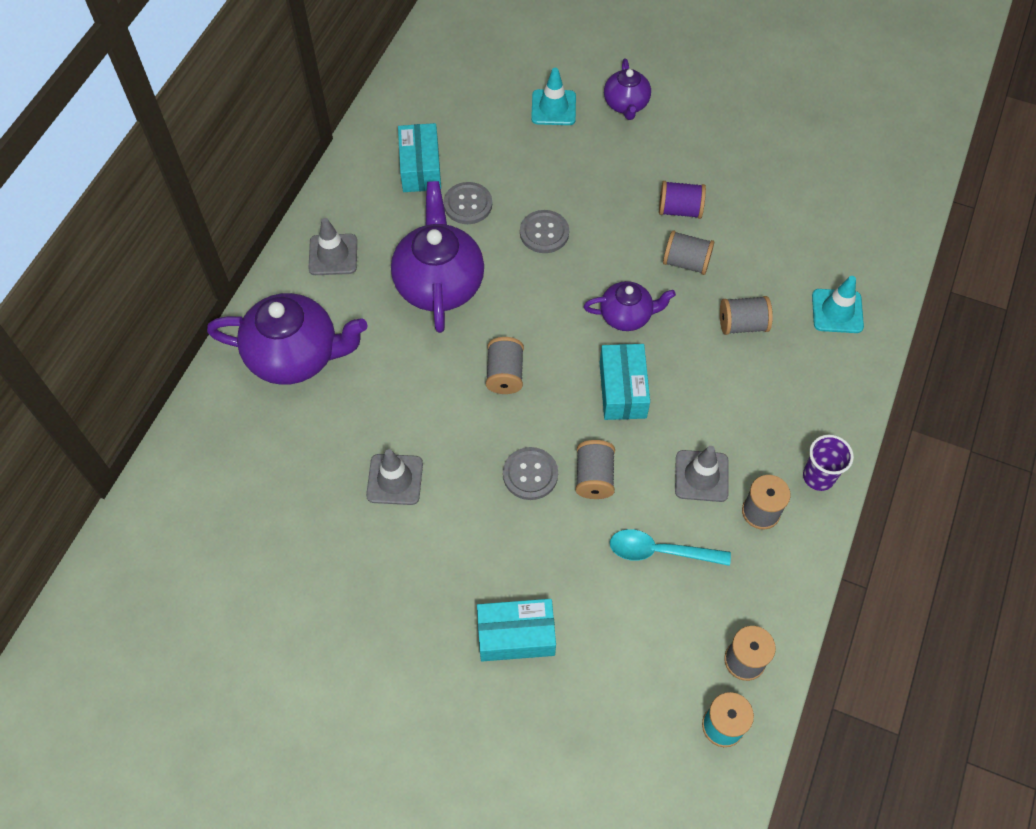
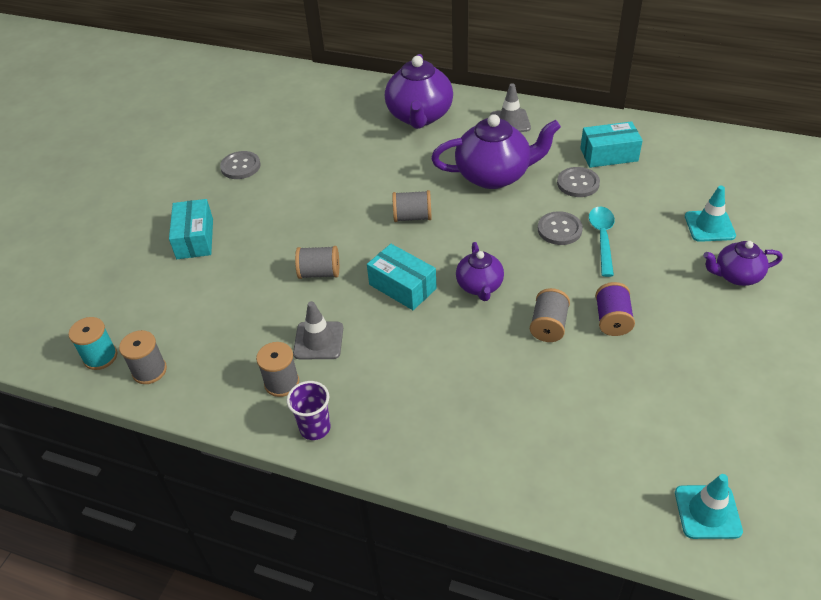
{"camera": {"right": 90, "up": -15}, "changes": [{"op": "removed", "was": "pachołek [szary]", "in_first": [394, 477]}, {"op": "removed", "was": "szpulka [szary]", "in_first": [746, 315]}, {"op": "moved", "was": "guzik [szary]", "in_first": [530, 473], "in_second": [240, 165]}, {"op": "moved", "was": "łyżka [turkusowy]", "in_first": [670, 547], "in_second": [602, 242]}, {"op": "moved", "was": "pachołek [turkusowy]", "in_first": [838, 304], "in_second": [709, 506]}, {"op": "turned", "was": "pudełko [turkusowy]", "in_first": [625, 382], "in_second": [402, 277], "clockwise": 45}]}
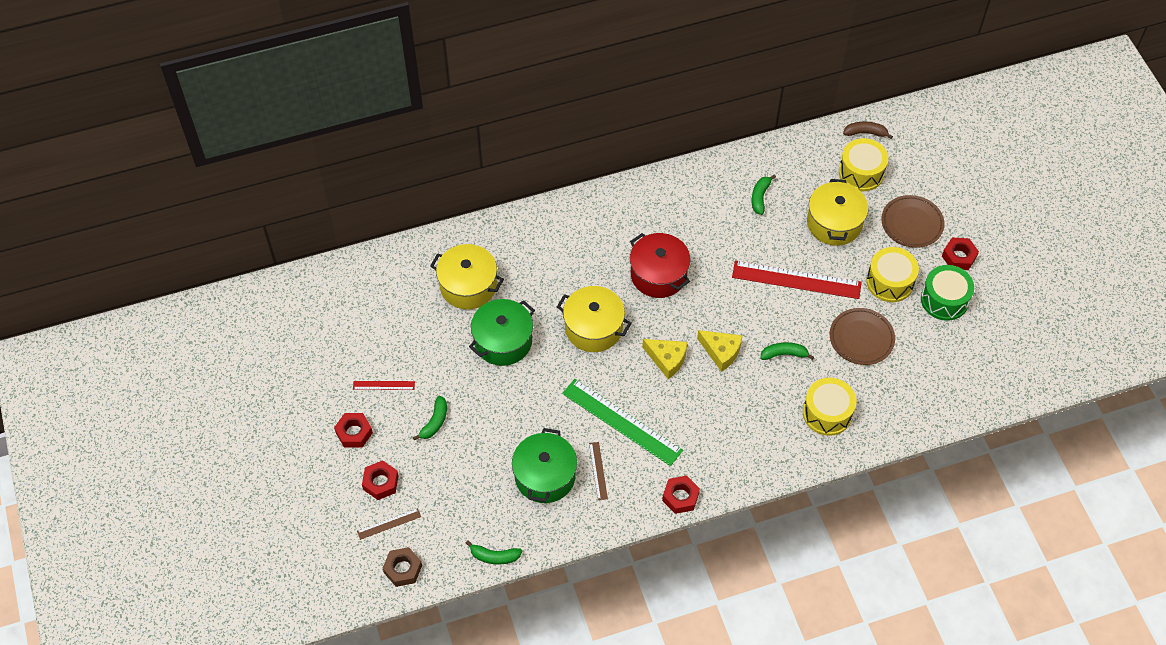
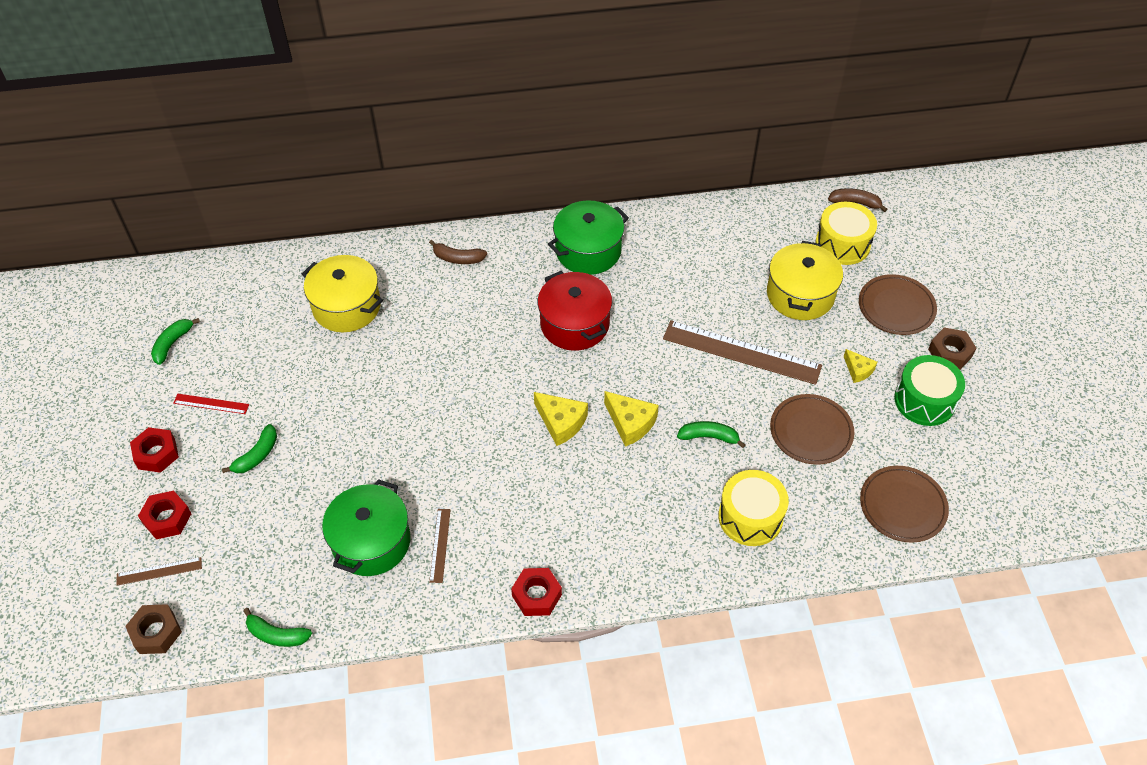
{"camera": {"right": 10, "up": -5}, "changes": [{"op": "removed", "was": "garnek [żółty]", "in_first": [594, 319]}, {"op": "removed", "was": "linijka [zielony]", "in_first": [622, 422]}, {"op": "added", "now": "banan [brązowy]", "in_second": [458, 252]}, {"op": "added", "now": "talerz [brązowy]", "in_second": [904, 504]}, {"op": "moved", "was": "garnek [zielony]", "in_first": [502, 332], "in_second": [588, 237]}, {"op": "moved", "was": "banan [zielony]", "in_first": [764, 194], "in_second": [175, 341]}, {"op": "replaced", "was": "bęben [żółty]", "now": "ser [żółty]", "in_first": [892, 274], "in_second": [860, 366]}, {"op": "recoloured", "was": "linijka [czerwony]", "now": "linijka [brązowy]", "in_first": [797, 280], "in_second": [742, 352]}, {"op": "recoloured", "was": "nakrętka [czerwony]", "now": "nakrętka [brązowy]", "in_first": [960, 254], "in_second": [952, 349]}]}
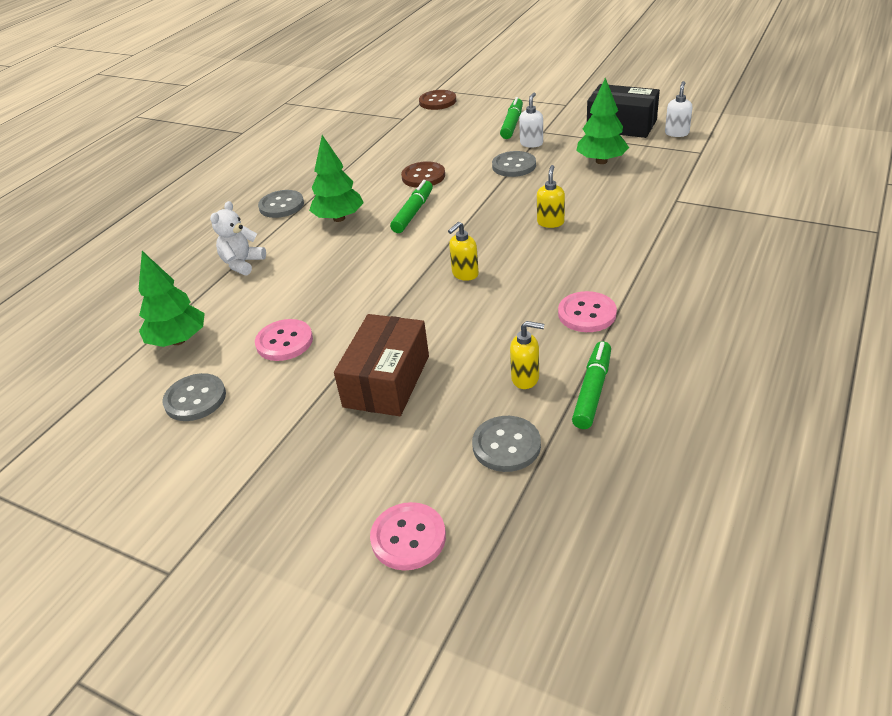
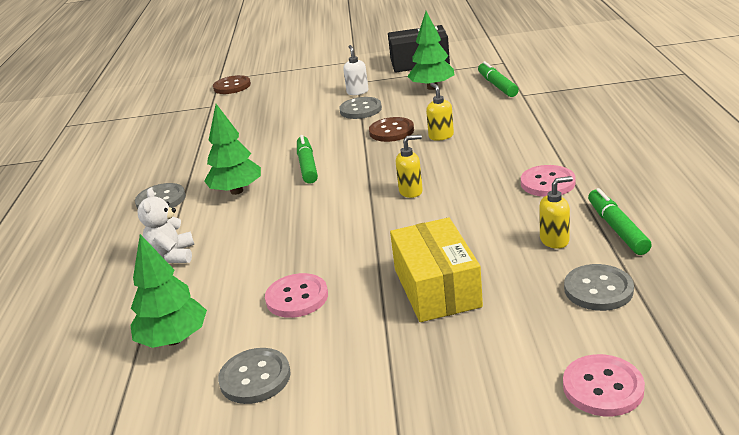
{"camera": {"right": -30, "up": -10}, "changes": [{"op": "removed", "was": "dozownik mydła [biały]", "in_first": [678, 109]}, {"op": "moved", "was": "guzik [brązowy]", "in_first": [423, 174], "in_second": [391, 129]}, {"op": "moved", "was": "flamaster [zielony]", "in_first": [511, 118], "in_second": [498, 79]}, {"op": "recoloured", "was": "pudełko [brązowy]", "now": "pudełko [żółty]", "in_first": [381, 365], "in_second": [436, 269]}, {"op": "turned", "was": "dozownik mydła [żółty]", "in_first": [463, 251], "in_second": [409, 166], "clockwise": -120}]}
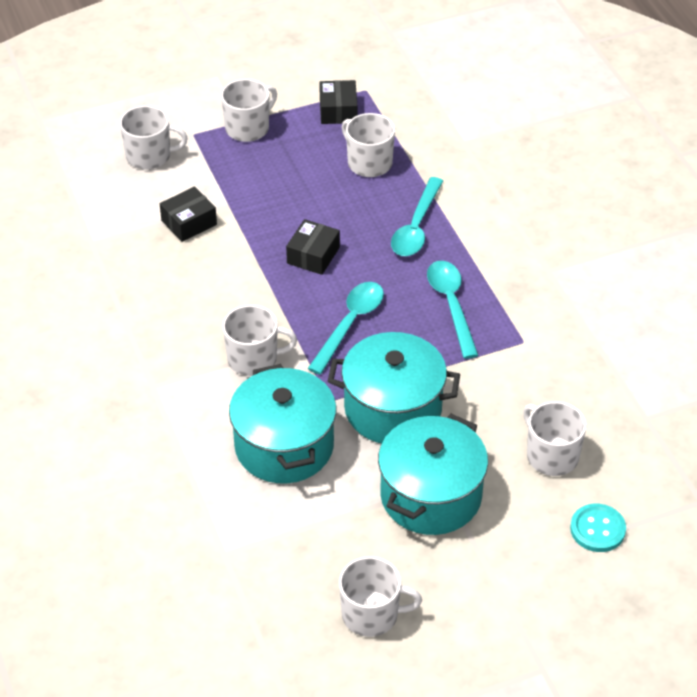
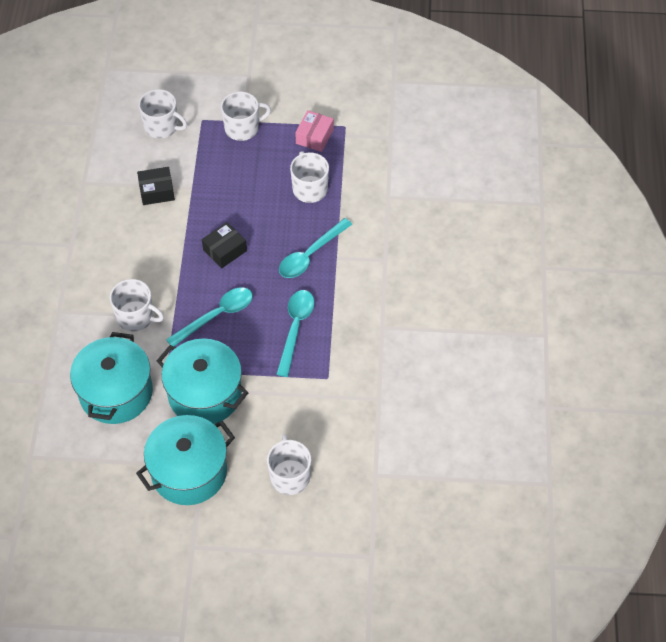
{"camera": {"right": 25, "up": 10}, "changes": [{"op": "removed", "was": "kubek [biały]", "in_first": [380, 596]}, {"op": "removed", "was": "guzik [turkusowy]", "in_first": [598, 528]}, {"op": "recoloured", "was": "pudełko [czarny]", "now": "pudełko [różowy]", "in_first": [338, 102], "in_second": [314, 131]}]}
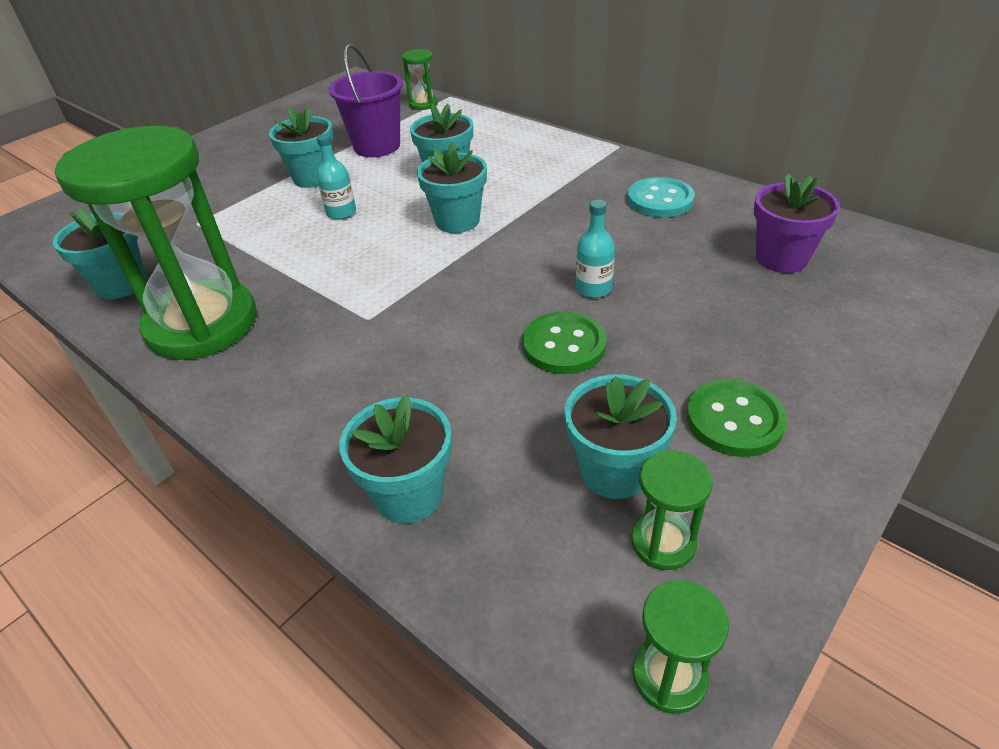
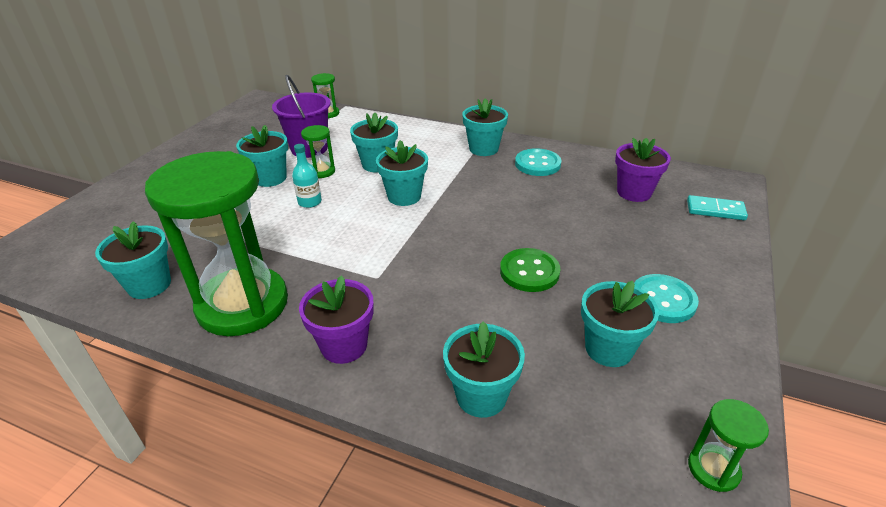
{"camera": {"right": -20, "up": -5}, "changes": [{"op": "removed", "was": "butelka [turkusowy]", "in_first": [595, 249]}, {"op": "added", "now": "doniczka [fioletowy]", "in_second": [336, 319]}, {"op": "added", "now": "doniczka [turkusowy]", "in_second": [485, 127]}, {"op": "added", "now": "kostka domina [turkusowy]", "in_second": [717, 207]}, {"op": "moved", "was": "klepsydra [zielony]", "in_first": [671, 510], "in_second": [318, 151]}, {"op": "recoloured", "was": "guzik [zielony]", "now": "guzik [turkusowy]", "in_first": [736, 418], "in_second": [666, 298]}]}
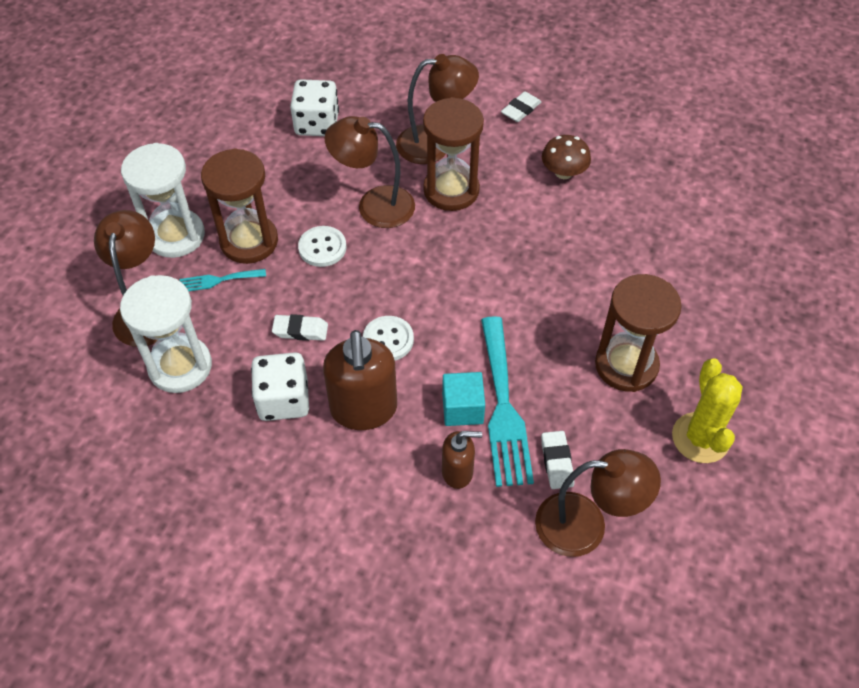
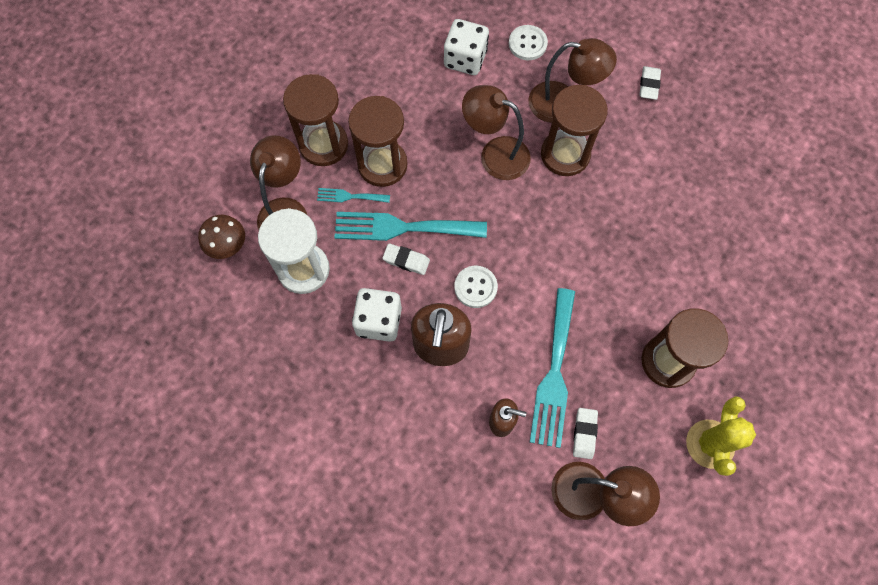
{"camera": {"right": 15, "up": 15}, "changes": [{"op": "removed", "was": "sześcian [turkusowy]", "in_first": [463, 399]}, {"op": "added", "now": "widelec [turkusowy]", "in_second": [410, 226]}, {"op": "moved", "was": "guzik [biały]", "in_first": [322, 246], "in_second": [528, 42]}, {"op": "moved", "was": "grzyb [brązowy]", "in_first": [566, 157], "in_second": [221, 237]}, {"op": "recoloured", "was": "klepsydra [biały]", "now": "klepsydra [brązowy]", "in_first": [163, 200], "in_second": [315, 120]}, {"op": "turned", "was": "gumka do mazania [biały]", "in_first": [521, 107], "in_second": [650, 83], "clockwise": -45}]}
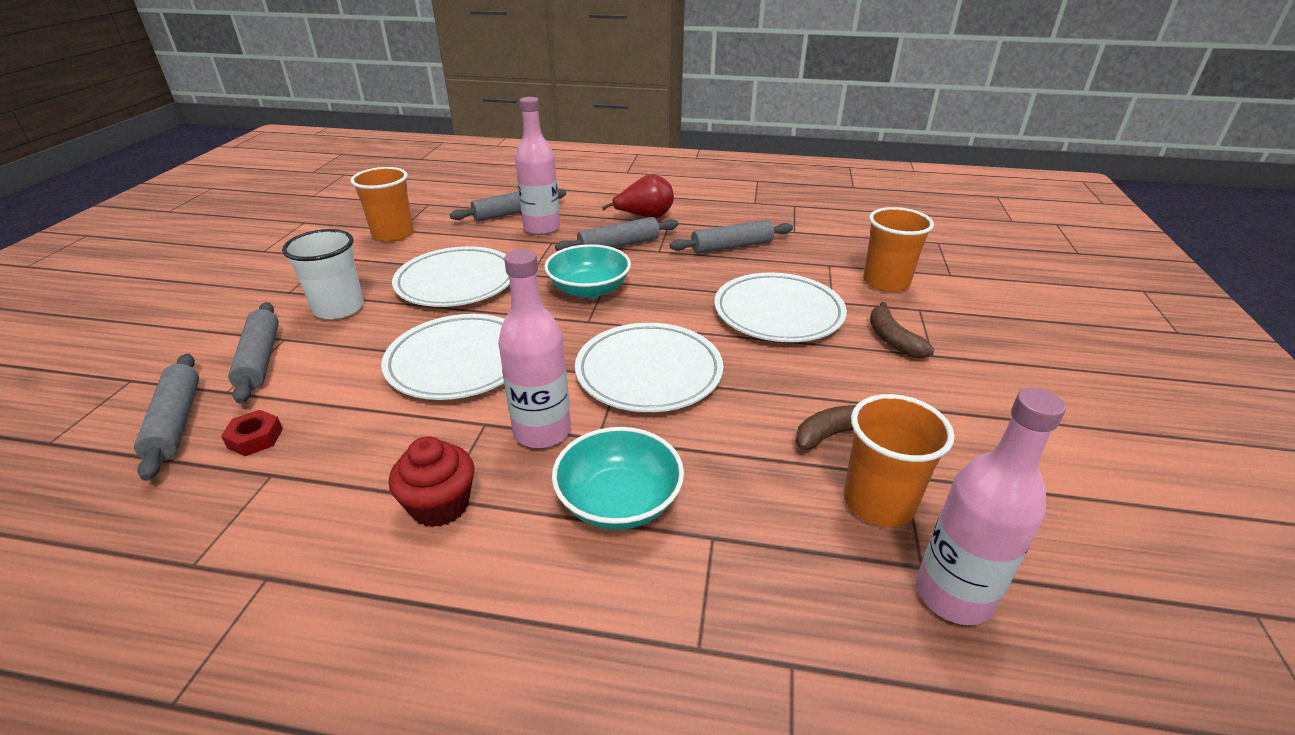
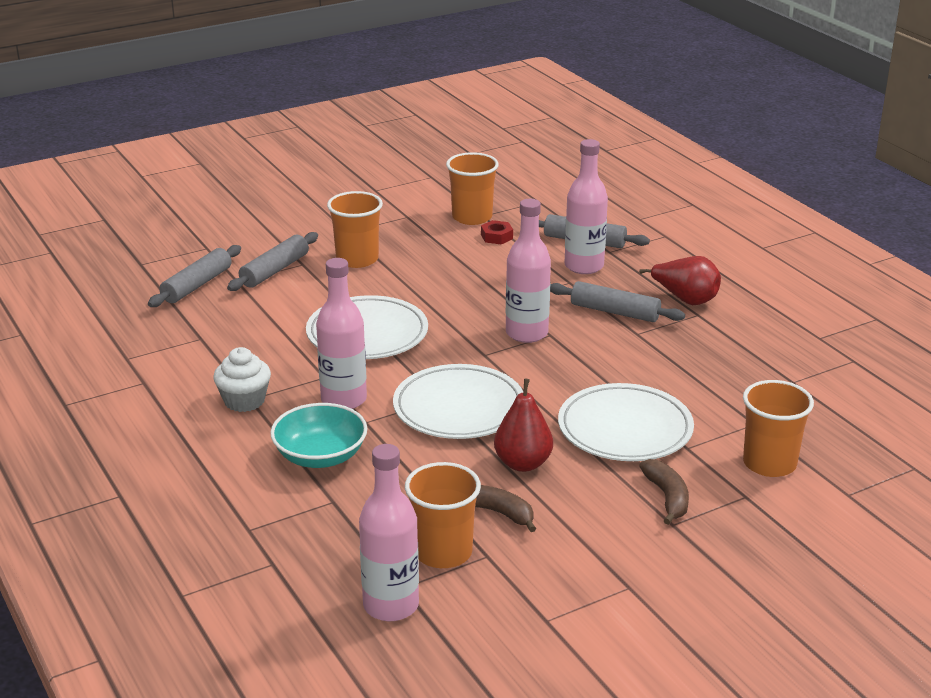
{"camera": {"right": 50, "up": -5}, "changes": [{"op": "removed", "was": "talerz [biały]", "in_first": [451, 276]}, {"op": "removed", "was": "wałek do ciasta [szary]", "in_first": [731, 237]}, {"op": "added", "now": "gruszka [czerwony]", "in_second": [523, 425]}, {"op": "moved", "was": "nakrętka [czerwony]", "in_first": [252, 433], "in_second": [497, 232]}, {"op": "replaced", "was": "miska [turkusowy]", "now": "butelka [różowy]", "in_first": [587, 271], "in_second": [528, 271]}, {"op": "recoloured", "was": "szklanka [biały]", "now": "szklanka [pomarańczowy]", "in_first": [323, 274], "in_second": [355, 229]}, {"op": "recoloured", "was": "muffinka [czerwony]", "now": "muffinka [biały]", "in_first": [431, 481], "in_second": [242, 379]}, {"op": "turned", "was": "banan [brązowy]", "in_first": [902, 330], "in_second": [664, 492], "clockwise": 135}]}
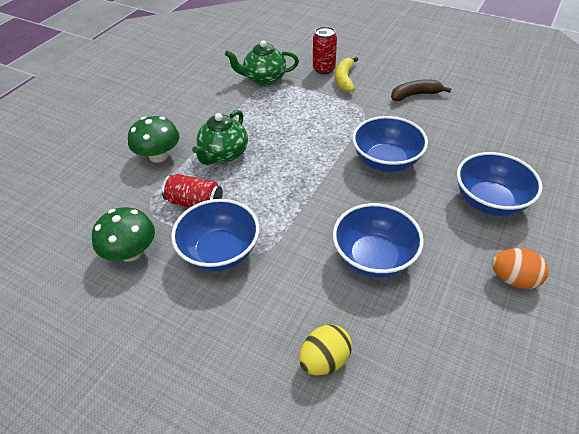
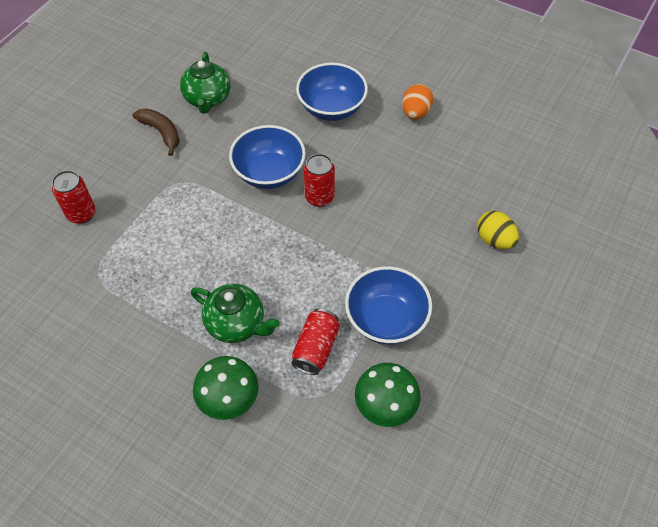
{"camera": {"right": -90, "up": 10}, "changes": [{"op": "removed", "was": "miska [niebieski]", "in_first": [378, 240]}, {"op": "removed", "was": "banan [żółty]", "in_first": [346, 75]}, {"op": "added", "now": "puszka [czerwony]", "in_second": [319, 180]}, {"op": "moved", "was": "imbryk [zielony]", "in_first": [262, 63], "in_second": [205, 83]}, {"op": "turned", "was": "banan [brązowy]", "in_first": [421, 90], "in_second": [156, 132], "clockwise": 150}]}
